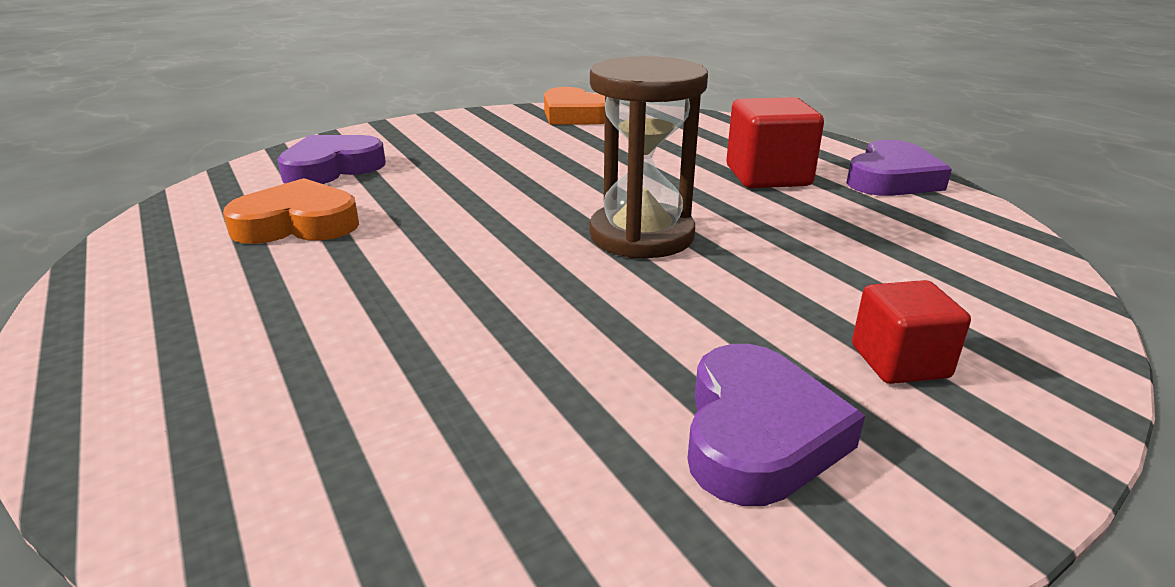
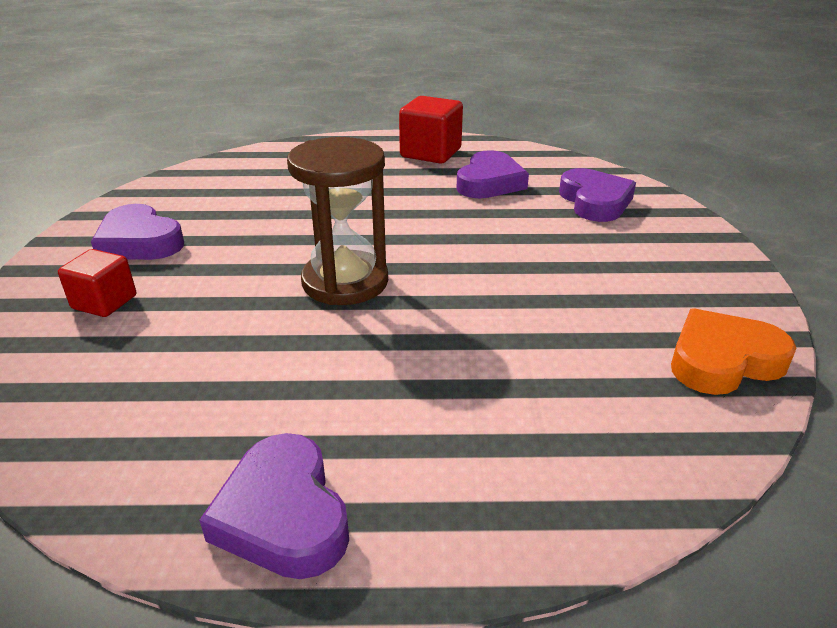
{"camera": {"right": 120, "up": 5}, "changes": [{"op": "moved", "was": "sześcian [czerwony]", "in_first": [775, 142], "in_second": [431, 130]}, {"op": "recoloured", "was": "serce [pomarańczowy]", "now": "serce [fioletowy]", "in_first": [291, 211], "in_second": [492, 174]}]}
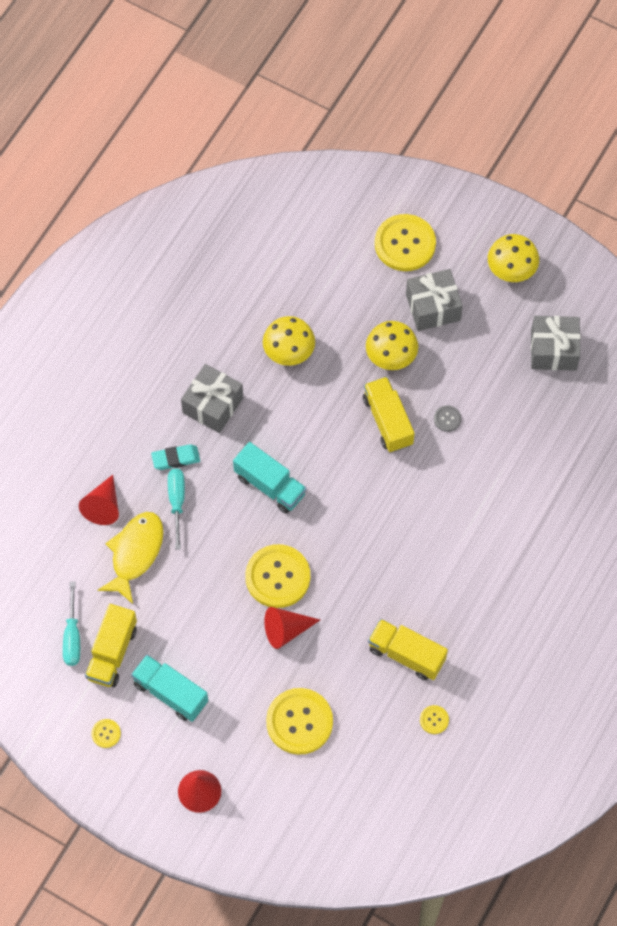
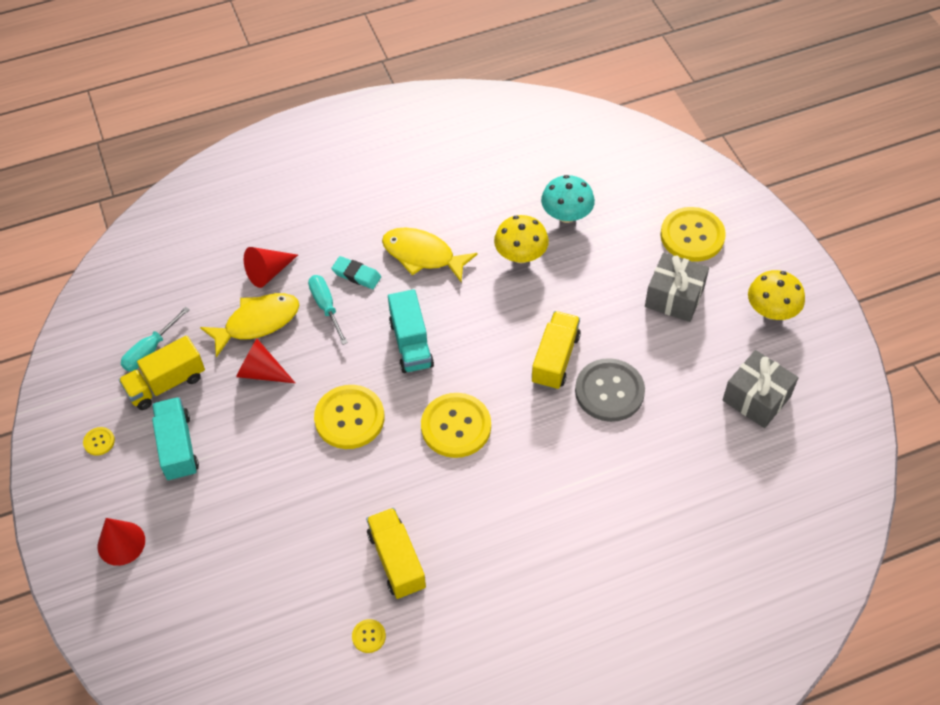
{"camera": {"right": 40, "up": -10}, "changes": [{"op": "removed", "was": "grzyb [żółty]", "in_first": [392, 345]}, {"op": "added", "now": "grzyb [turkusowy]", "in_second": [568, 199]}, {"op": "moved", "was": "stożek [czerwony]", "in_first": [292, 628], "in_second": [265, 361]}, {"op": "moved", "was": "guzik [żółty]", "in_first": [299, 721], "in_second": [456, 425]}, {"op": "replaced", "was": "prezent [szary]", "now": "ryba [żółty]", "in_first": [212, 398], "in_second": [430, 254]}, {"op": "turned", "was": "śrubokręt [turkusowy]", "in_first": [176, 509], "in_second": [328, 310], "clockwise": -60}, {"op": "resized", "was": "guzik [szary]", "in_first": [448, 418], "in_second": [610, 390], "ratio": 2.3}]}
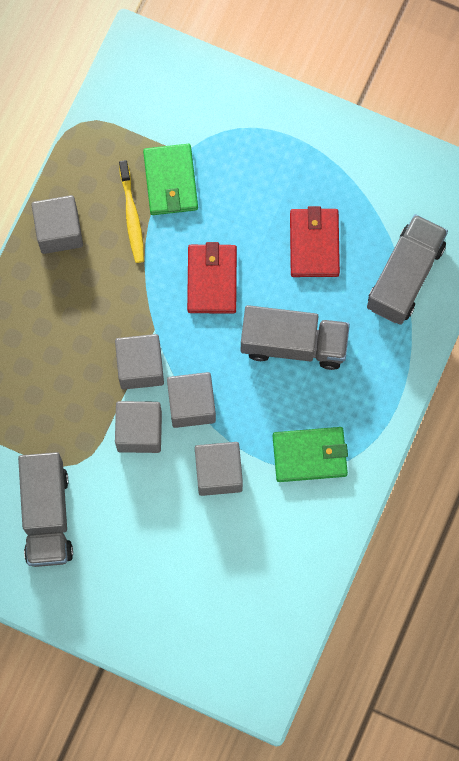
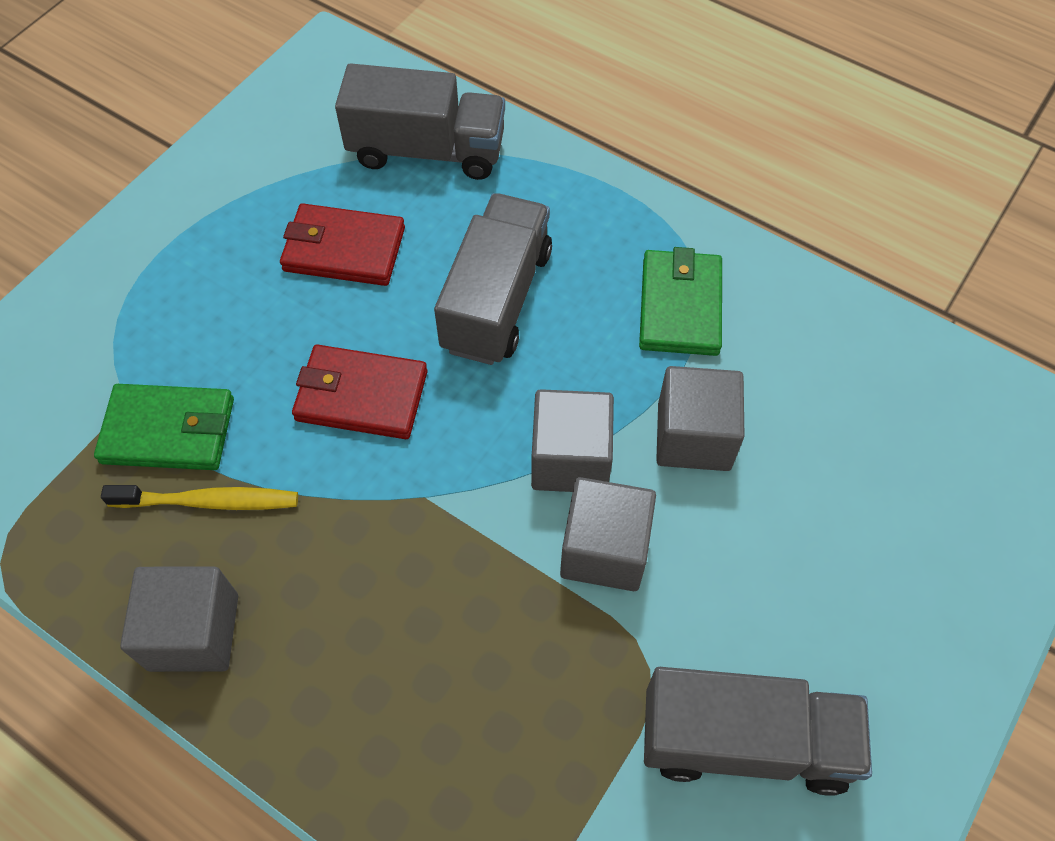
{"camera": {"right": -80, "up": -15}, "changes": [{"op": "removed", "was": "sześcian [szary]", "in_first": [139, 362]}, {"op": "turned", "was": "ciężarówka [szary]", "in_first": [407, 269], "in_second": [420, 121], "clockwise": 150}]}
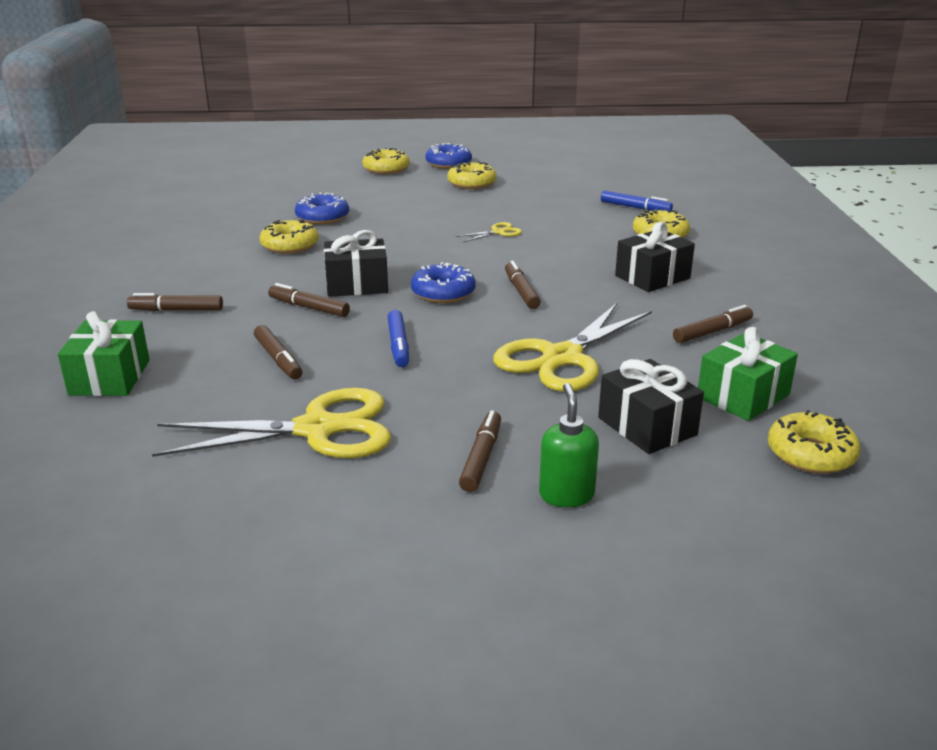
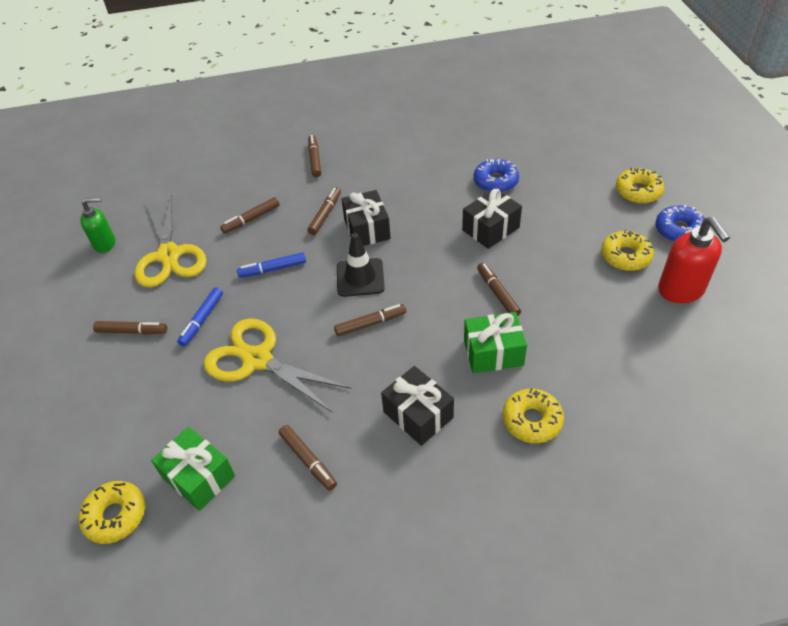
{"camera": {"right": 85, "up": 20}, "changes": [{"op": "removed", "was": "donut [żółty]", "in_first": [289, 237]}, {"op": "added", "now": "dozownik mydła [czerwony]", "in_second": [694, 260]}, {"op": "moved", "was": "prezent [zielony]", "in_first": [104, 353], "in_second": [495, 342]}, {"op": "moved", "was": "dozownik mydła [zielony]", "in_first": [569, 445], "in_second": [97, 225]}, {"op": "moved", "was": "prezent [czarny]", "in_first": [651, 406], "in_second": [492, 218]}, {"op": "moved", "was": "flamaster [niebieski]", "in_first": [637, 201], "in_second": [200, 316]}, {"op": "replaced", "was": "donut [niebieski]", "now": "pachołek [czarny]", "in_first": [443, 282], "in_second": [361, 265]}, {"op": "replaced", "was": "nożyczki [żółty]", "now": "flamaster [brązowy]", "in_first": [489, 232], "in_second": [499, 289]}]}
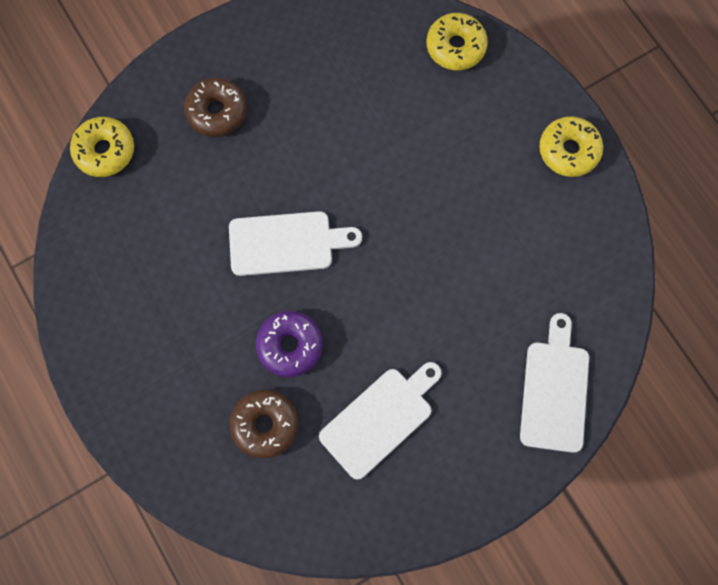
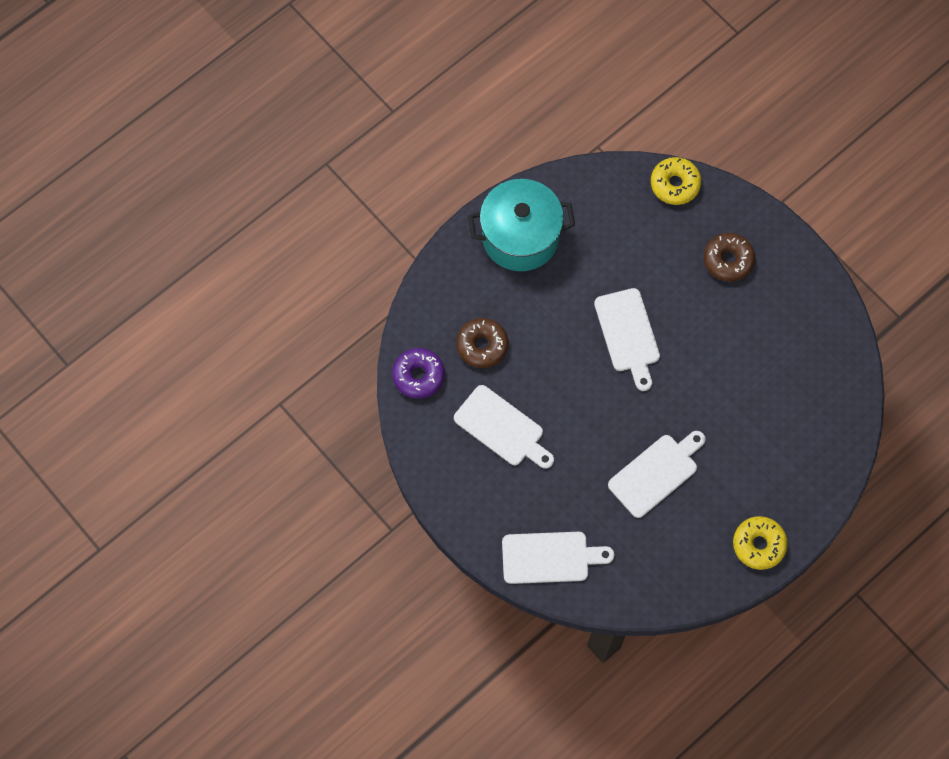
{"camera": {"right": 80, "up": -5}, "changes": [{"op": "removed", "was": "donut [żółty]", "in_first": [457, 41]}, {"op": "added", "now": "garnek [turkusowy]", "in_second": [521, 225]}, {"op": "added", "now": "deska do krojenia [biały]", "in_second": [657, 474]}, {"op": "moved", "was": "donut [fioletowy]", "in_first": [289, 344], "in_second": [418, 373]}]}
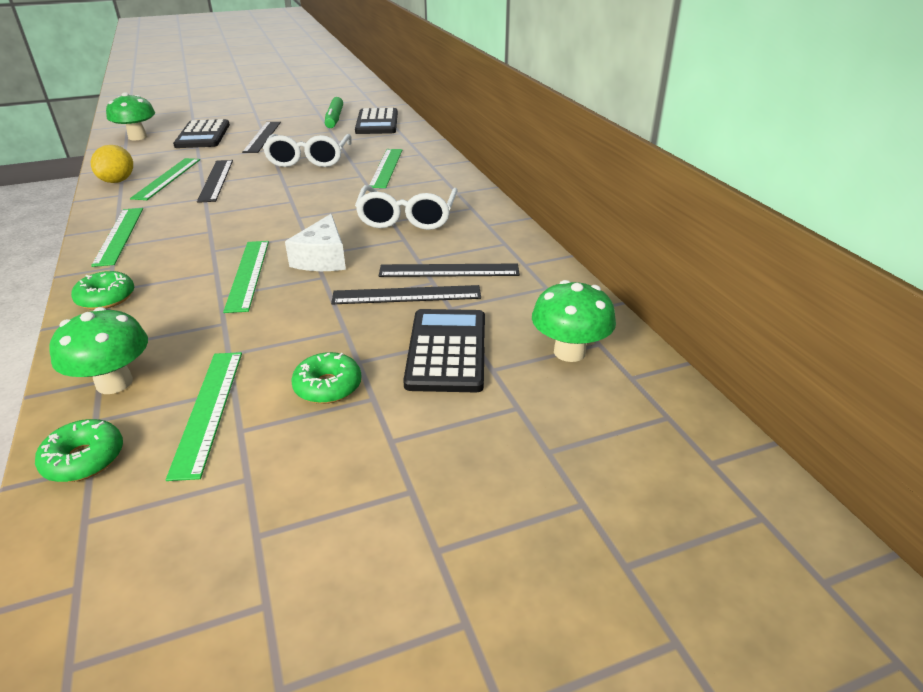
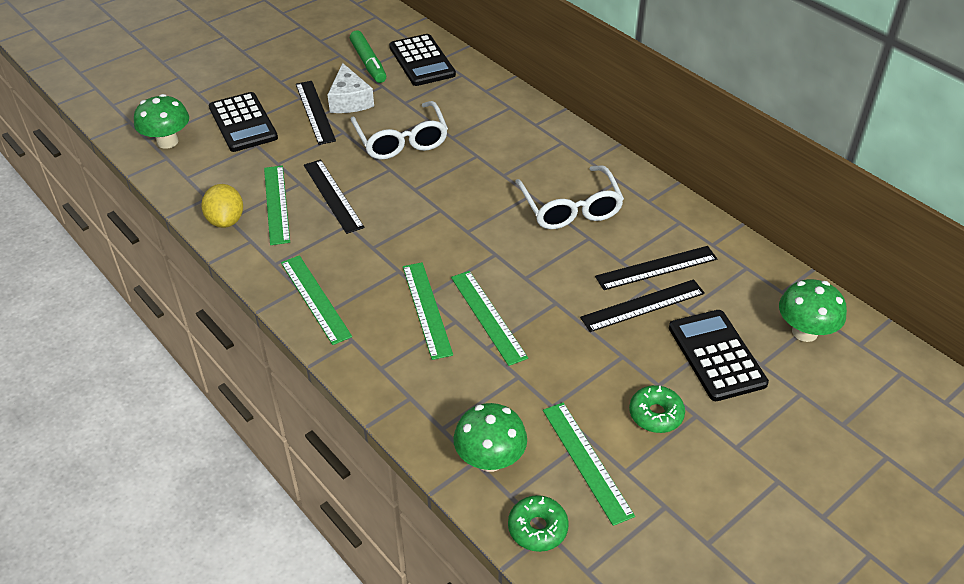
{"camera": {"right": -20, "up": 10}, "changes": [{"op": "removed", "was": "donut [zielony]", "in_first": [102, 290]}, {"op": "moved", "was": "ser [biały]", "in_first": [315, 242], "in_second": [350, 88]}, {"op": "moved", "was": "linijka [zielony]", "in_first": [386, 168], "in_second": [428, 311]}]}
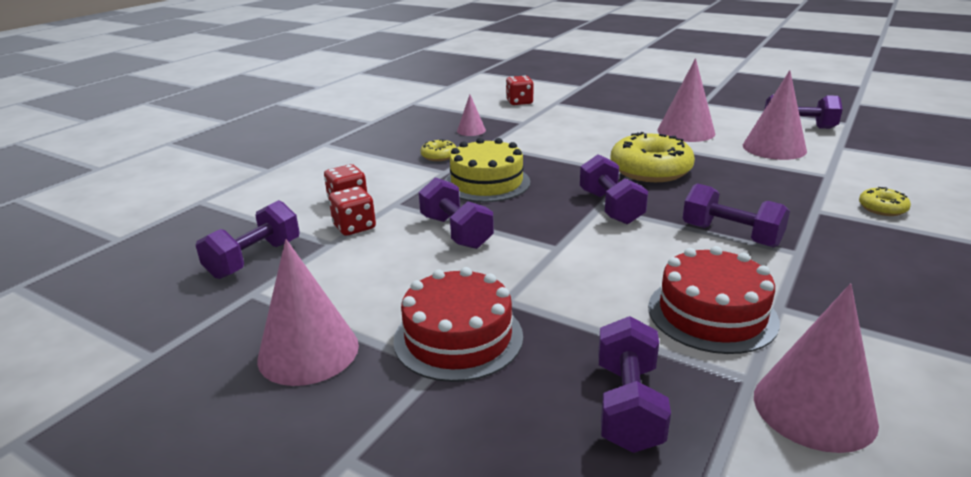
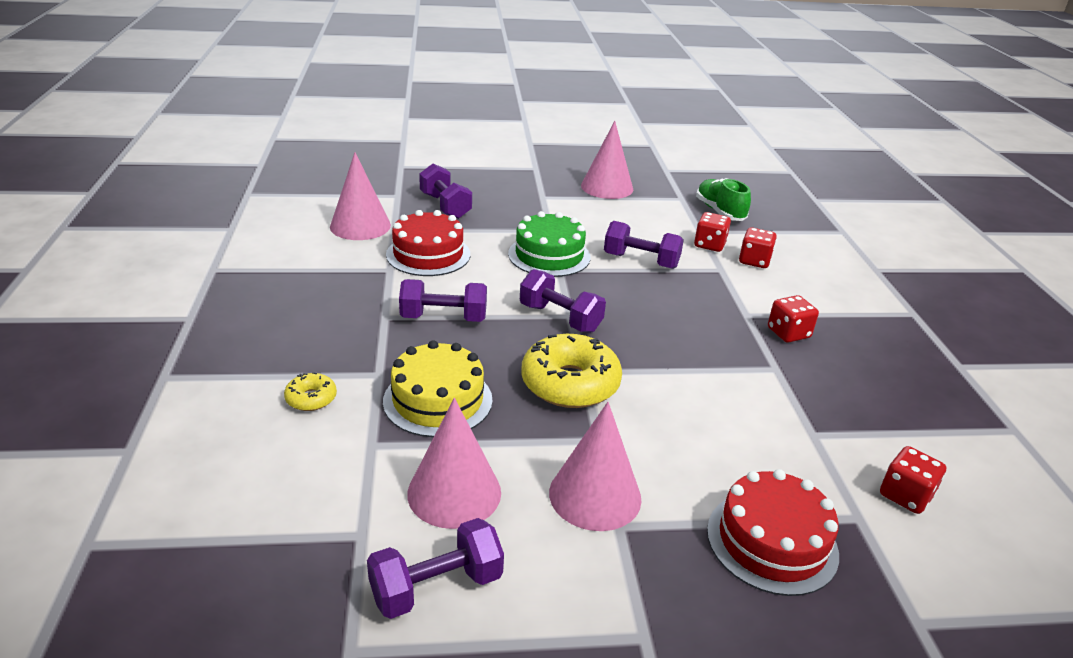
{"camera": {"right": 140, "up": 5}, "changes": [{"op": "removed", "was": "stożek [różowy]", "in_first": [471, 115]}, {"op": "added", "now": "tort [zielony]", "in_second": [549, 244]}, {"op": "moved", "was": "tort [czerwony]", "in_first": [458, 324], "in_second": [773, 532]}, {"op": "moved", "was": "tort [żółty]", "in_first": [488, 170], "in_second": [438, 388]}, {"op": "replaced", "was": "hantel [fioletowy]", "now": "but [zielony]", "in_first": [248, 239], "in_second": [723, 199]}, {"op": "replaced", "was": "donut [żółty]", "now": "kostka do gry [czerwony]", "in_first": [439, 150], "in_second": [793, 319]}]}
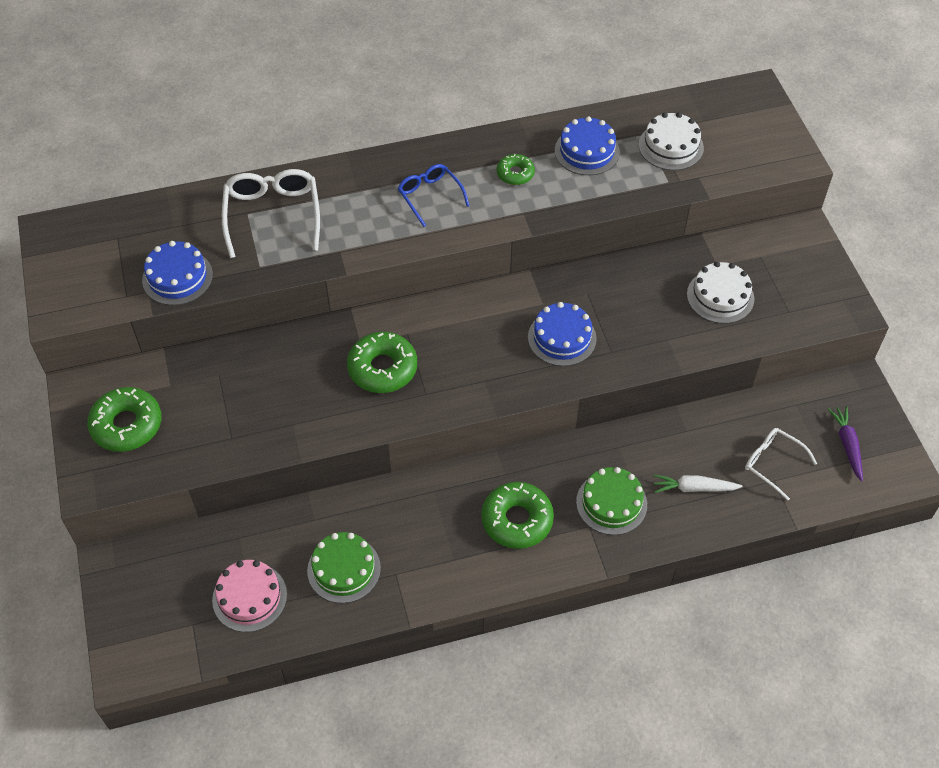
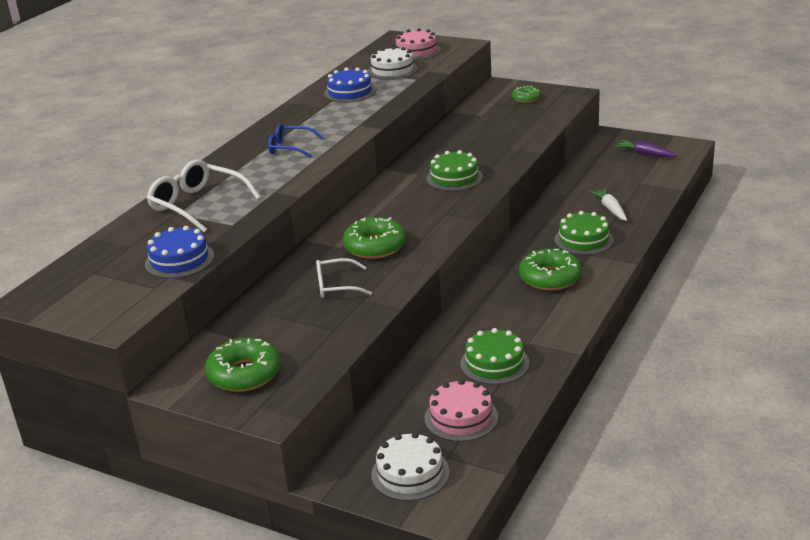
{"camera": {"right": -45, "up": -25}, "changes": [{"op": "added", "now": "tort [różowy]", "in_second": [418, 44]}, {"op": "moved", "was": "donut [zielony]", "in_first": [516, 169], "in_second": [526, 94]}, {"op": "moved", "was": "tort [biały]", "in_first": [720, 293], "in_second": [410, 466]}, {"op": "moved", "was": "okulary [biały]", "in_first": [781, 464], "in_second": [344, 278]}, {"op": "recoloured", "was": "tort [niebieski]", "now": "tort [zielony]", "in_first": [562, 334], "in_second": [454, 170]}, {"op": "turned", "was": "marchewka [biały]", "in_first": [698, 483], "in_second": [608, 204], "clockwise": 120}]}
